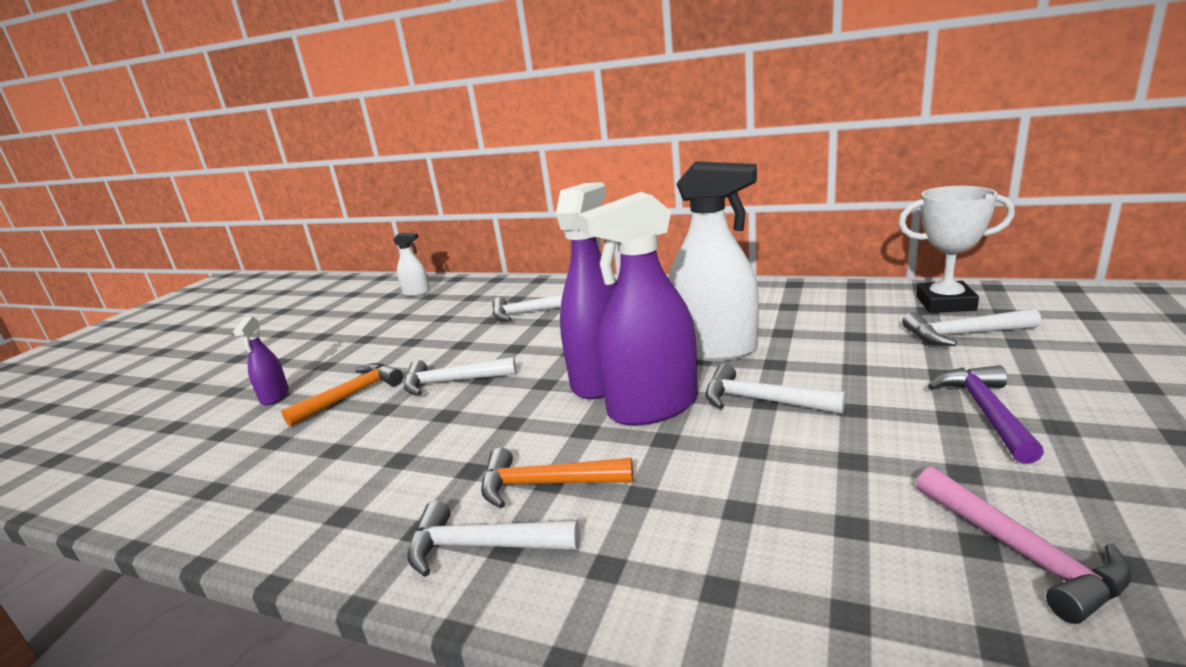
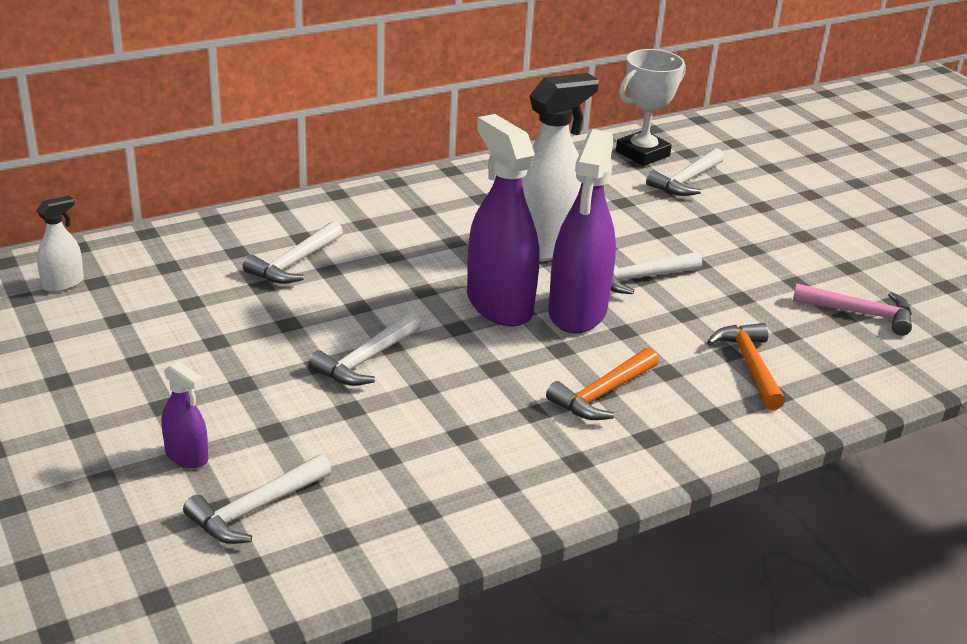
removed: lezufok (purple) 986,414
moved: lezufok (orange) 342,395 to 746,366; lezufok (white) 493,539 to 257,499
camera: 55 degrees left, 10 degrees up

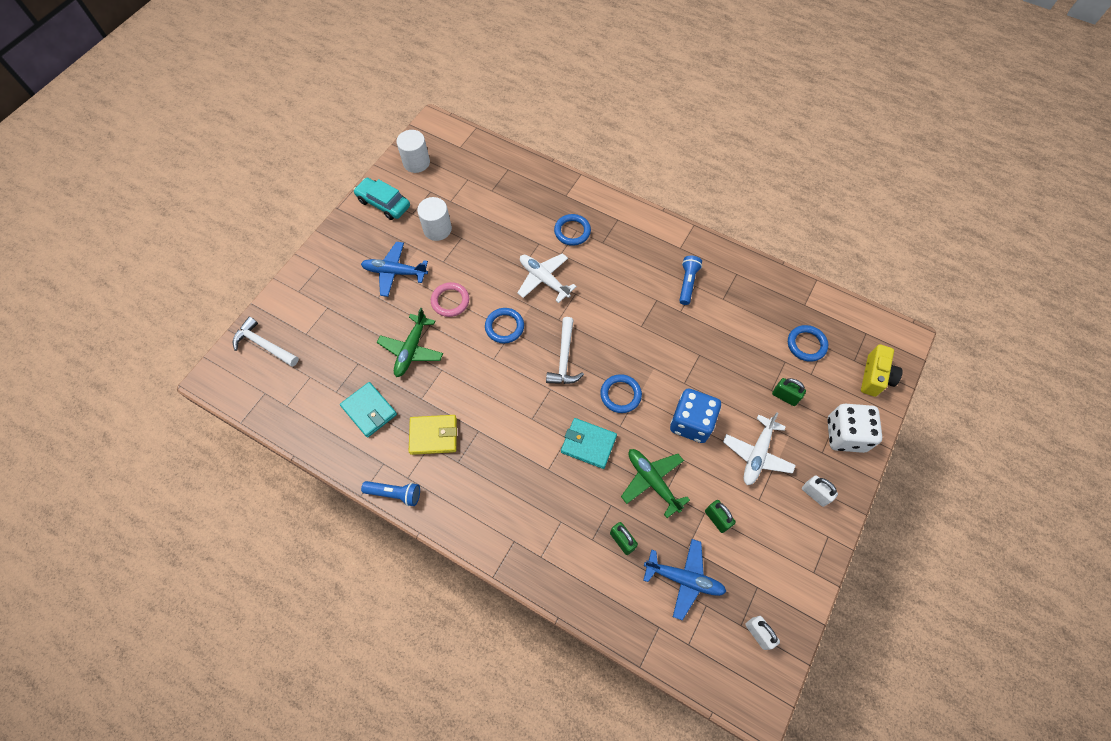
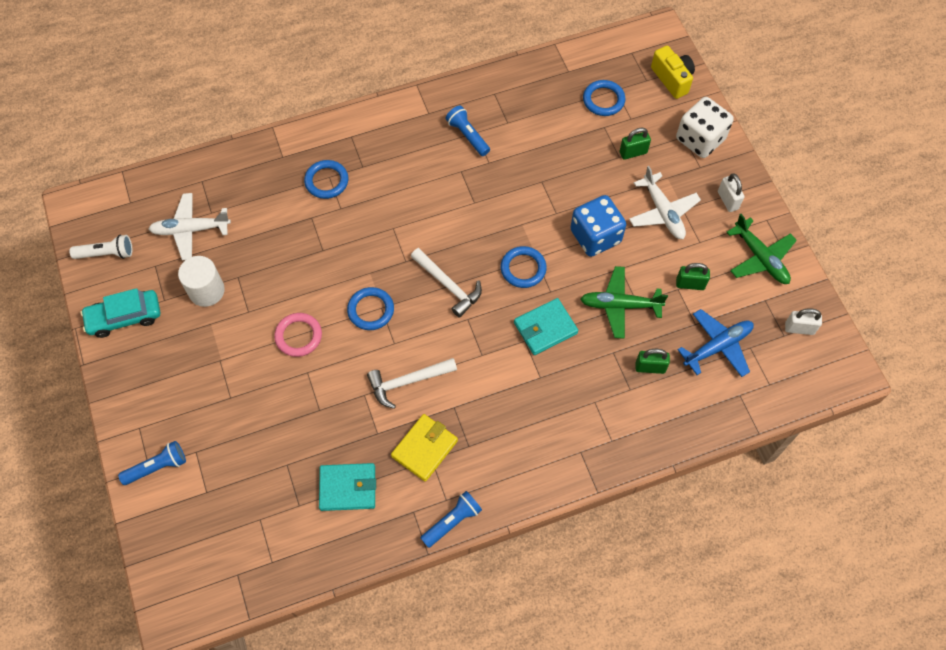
removed: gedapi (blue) 394,269
added: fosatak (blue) 152,463
moved: lezufok (white) 266,342 to 412,383; gedapi (green) 410,342 to 761,249; gedapi (white) 547,278 to 190,226
replaced: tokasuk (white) 413,151 to fosatak (white) 100,247
turned: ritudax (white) 820,491 = 731,192 75 degrees clockwise
camera: 50 degrees left, 0 degrees up

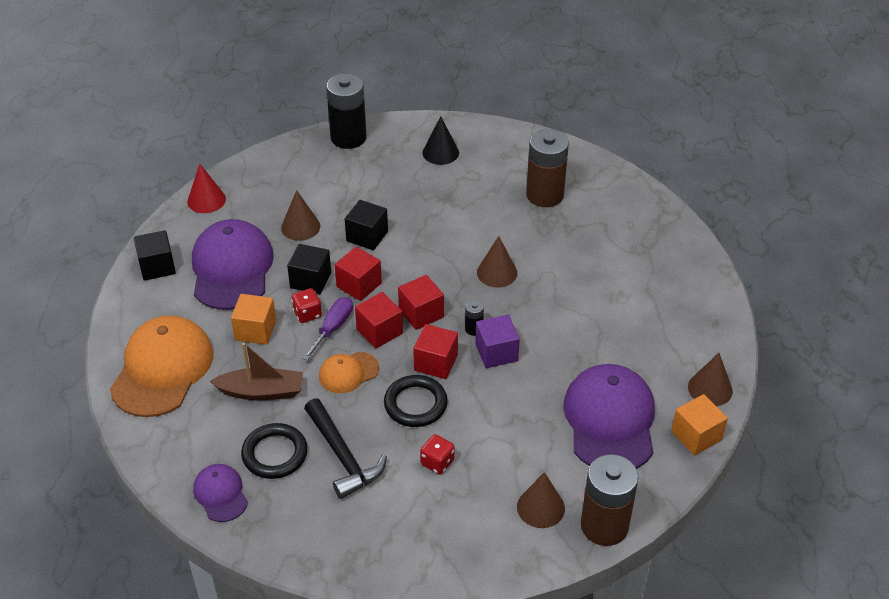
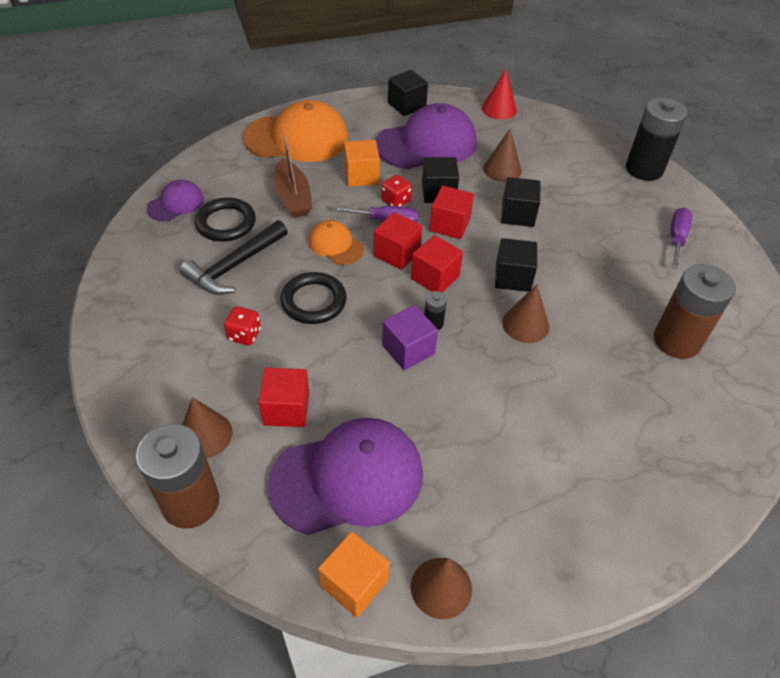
added: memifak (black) 516,265
moved: memifak (red) 435,351 to 283,397
replaced: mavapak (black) 441,140 to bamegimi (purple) 681,238
camera: 70 degrees right, 5 degrees up

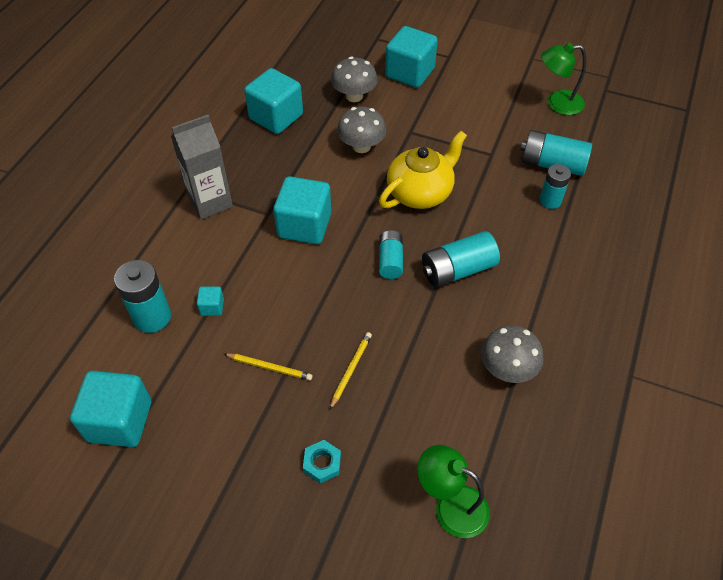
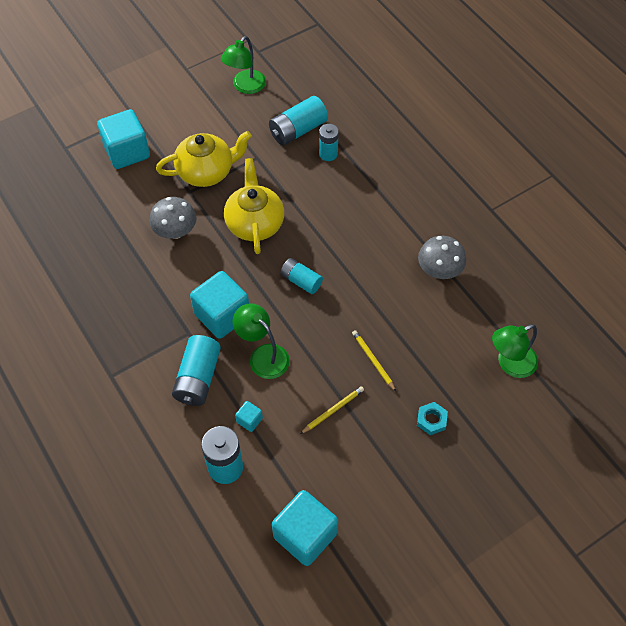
removed: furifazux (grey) 202,167; memifak (turquoise) 273,101; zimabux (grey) 354,79
added: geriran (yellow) 204,159; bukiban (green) 261,341
moved: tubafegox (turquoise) 461,259 to 196,370
camera: 55 degrees left, 5 degrees up

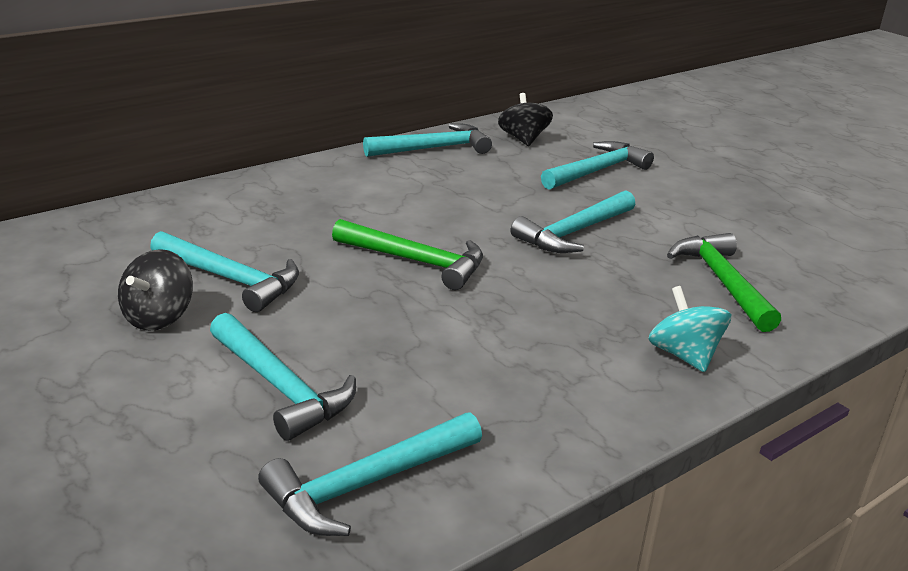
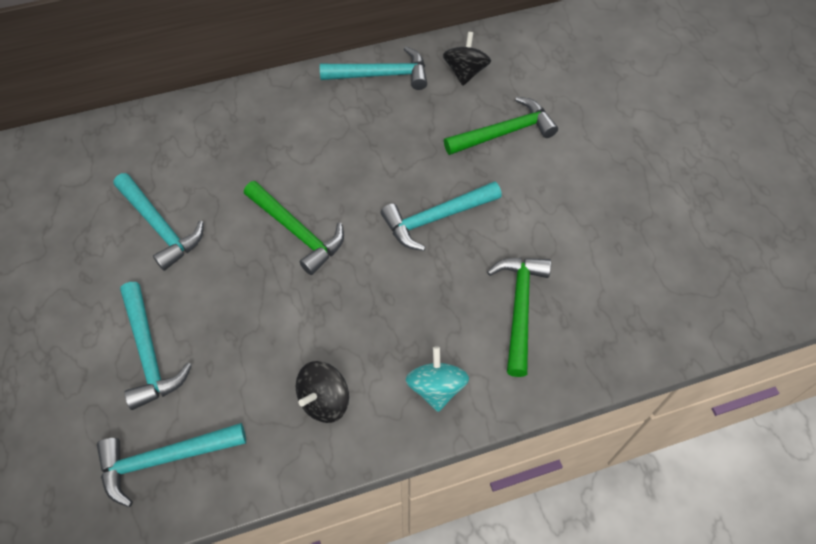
moved: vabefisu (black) 155,290 to 322,392
recoloured: lezufok (turquoise) 597,165 to lezufok (green) 501,126
camera: 20 degrees right, 30 degrees up

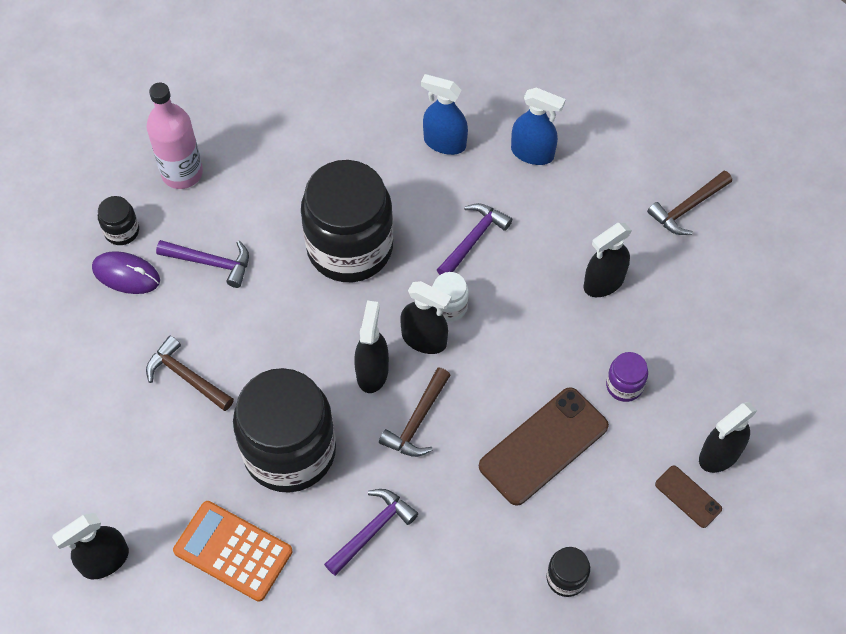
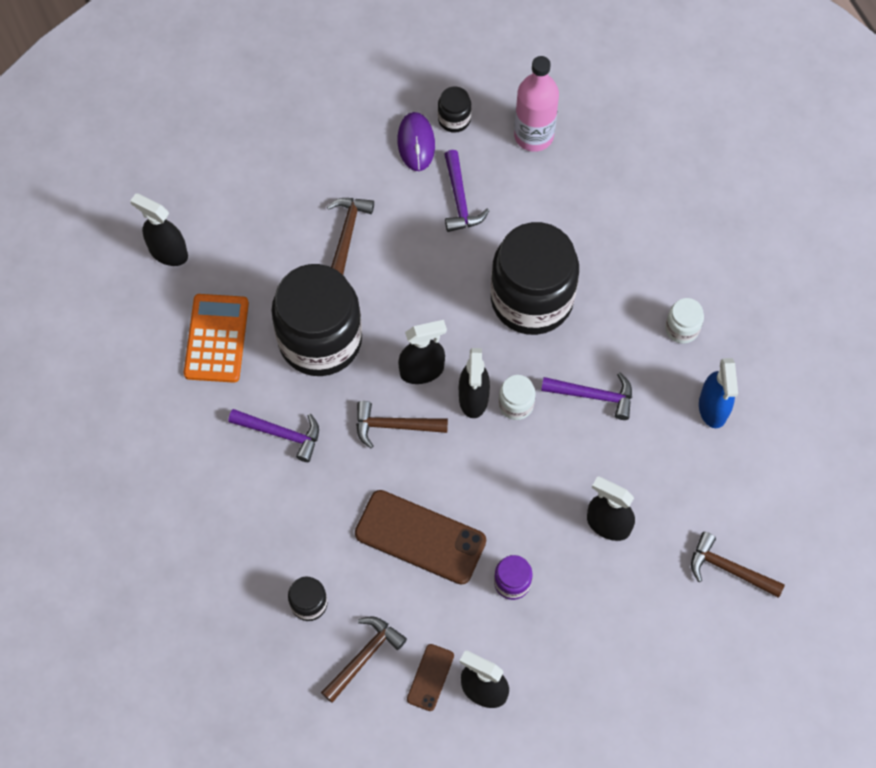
added: lezufok (brown) 364,660
replaced: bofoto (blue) 444,114 to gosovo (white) 684,321
camera: 65 degrees right, 5 degrees up

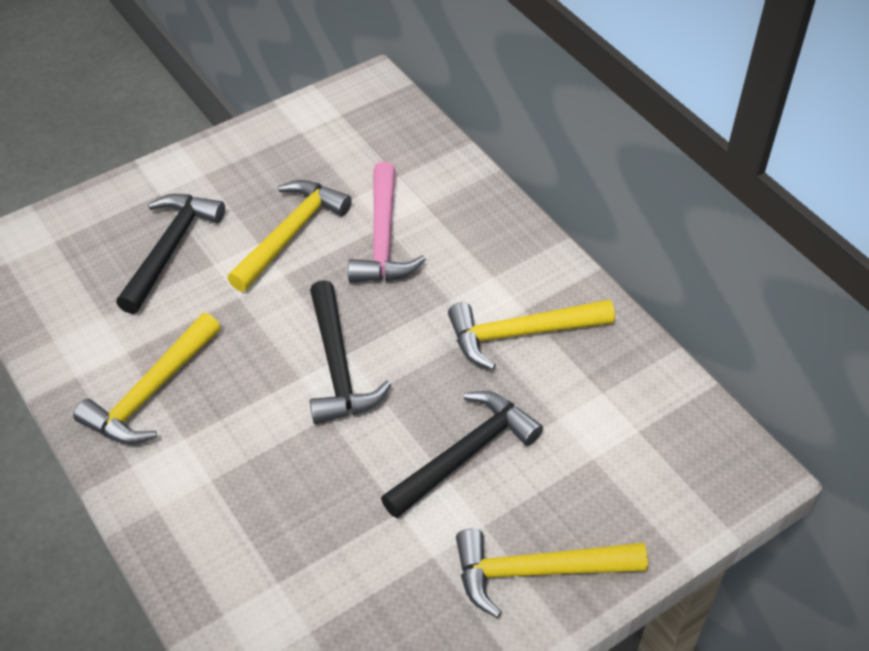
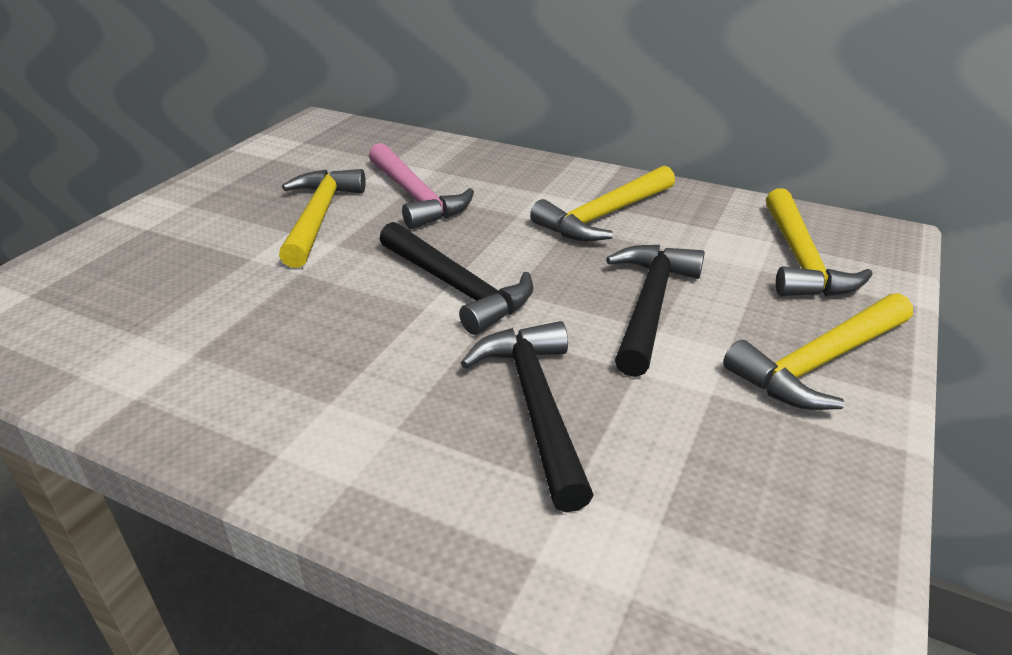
moved: lezufok (yellow) 147,378 to 819,242; lezufok (black) 170,254 to 527,416
camera: 30 degrees left, 15 degrees down

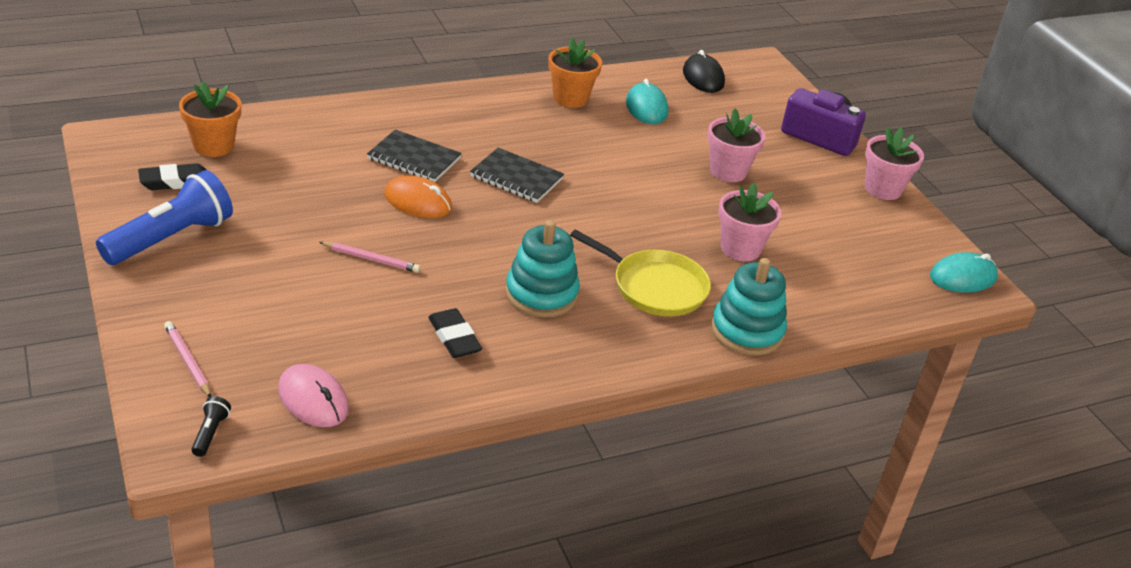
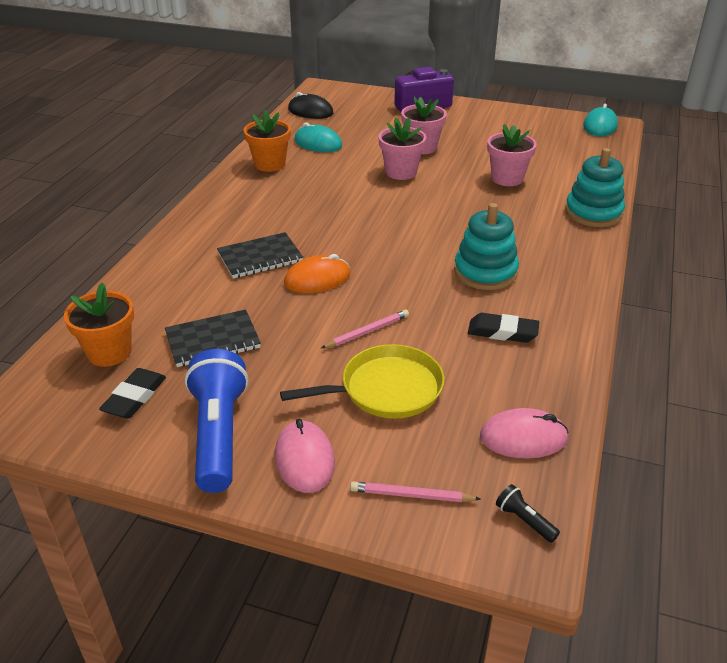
added: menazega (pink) 305,456
moved: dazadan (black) 517,175 to 213,338; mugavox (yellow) 640,272 to 362,381; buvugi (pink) 894,163 to 402,149
camera: 45 degrees left, 0 degrees up

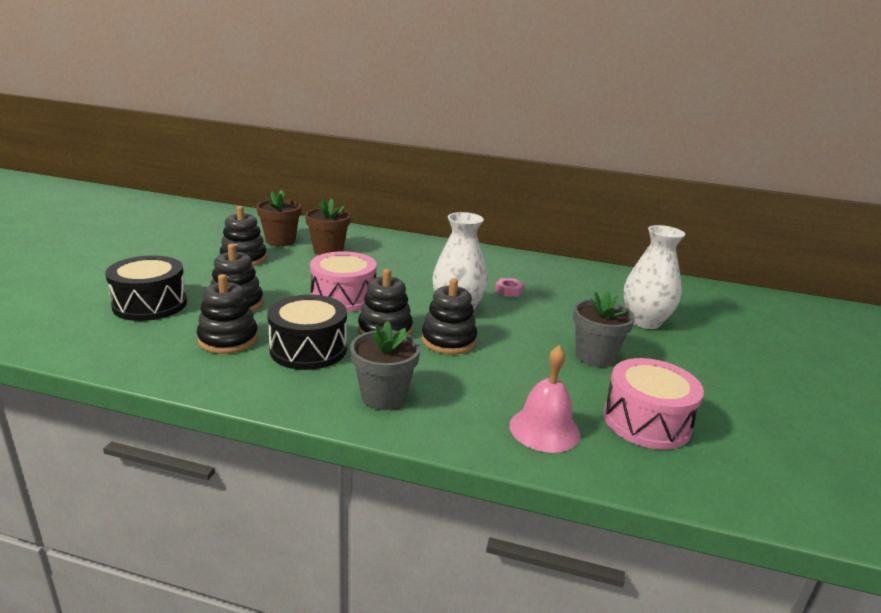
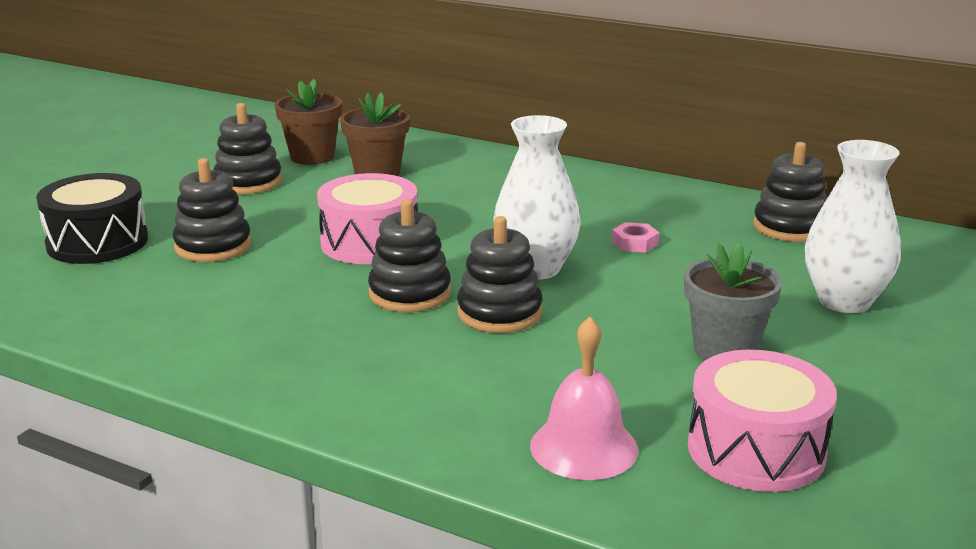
removed: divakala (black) 307,332; buvugi (grey) 385,365
moved: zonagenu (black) 227,314 to 790,192
camera: 15 degrees right, 0 degrees up

